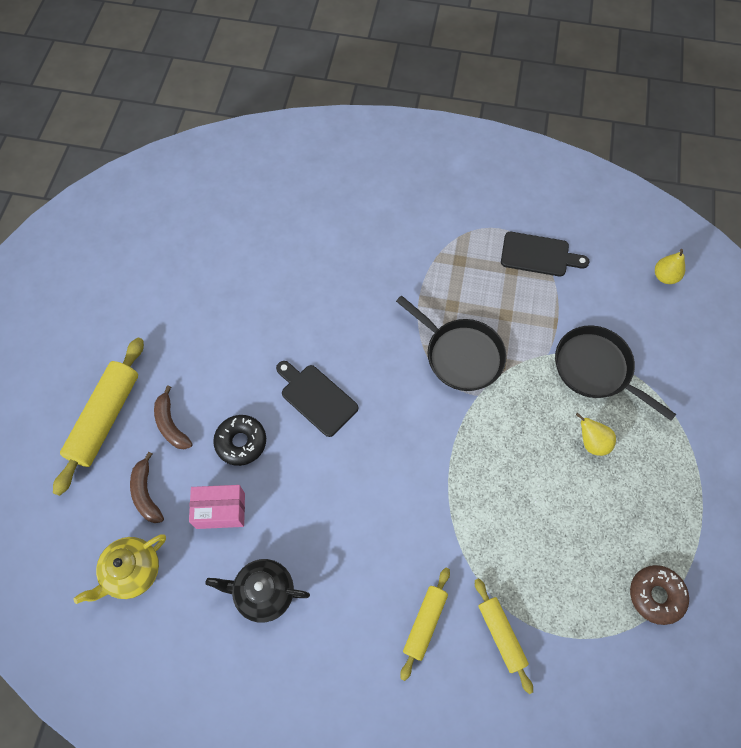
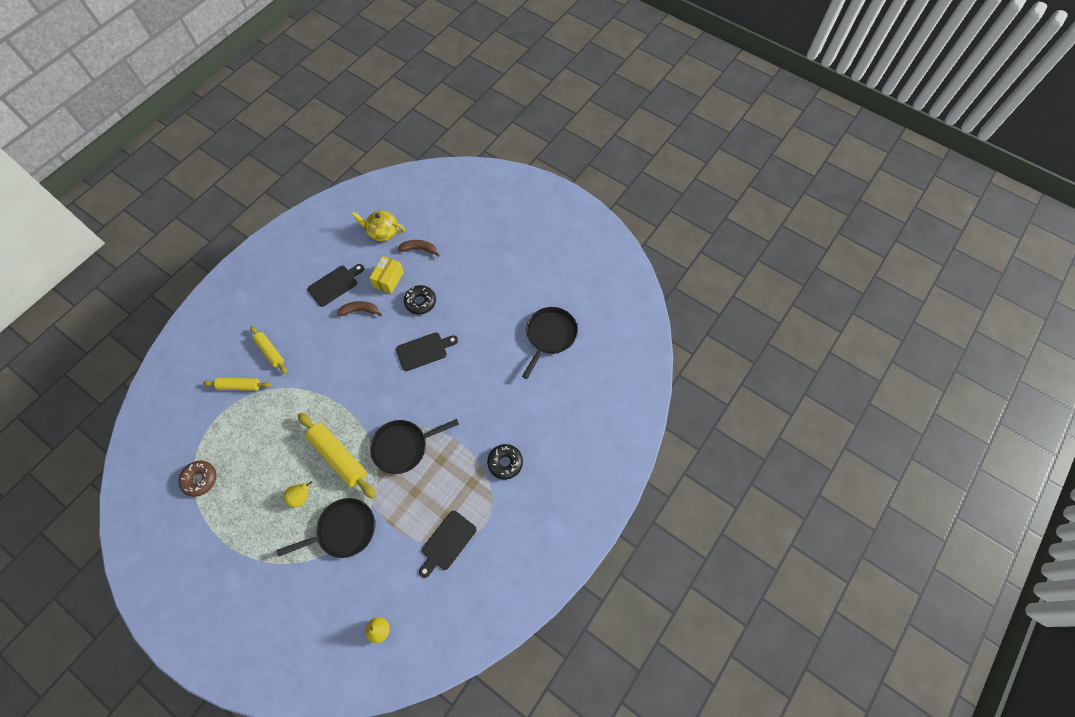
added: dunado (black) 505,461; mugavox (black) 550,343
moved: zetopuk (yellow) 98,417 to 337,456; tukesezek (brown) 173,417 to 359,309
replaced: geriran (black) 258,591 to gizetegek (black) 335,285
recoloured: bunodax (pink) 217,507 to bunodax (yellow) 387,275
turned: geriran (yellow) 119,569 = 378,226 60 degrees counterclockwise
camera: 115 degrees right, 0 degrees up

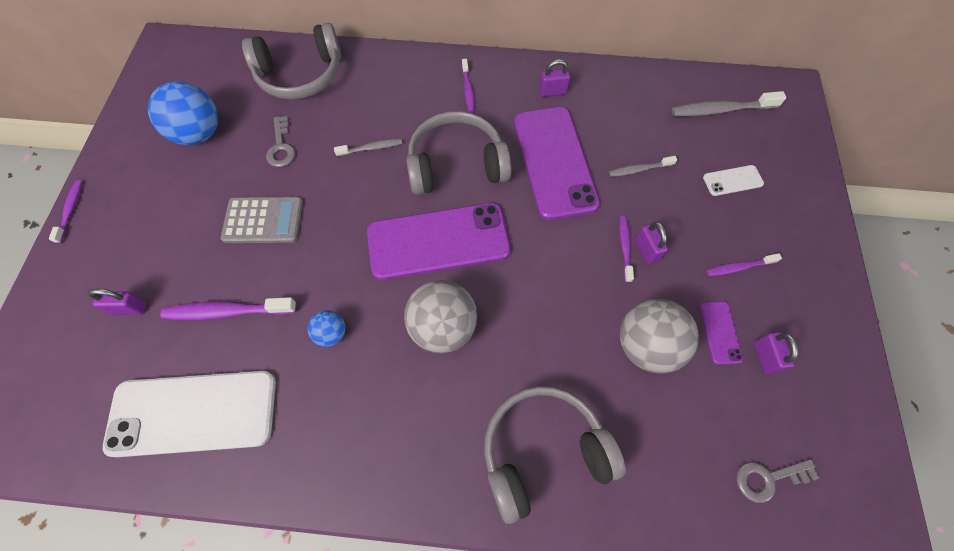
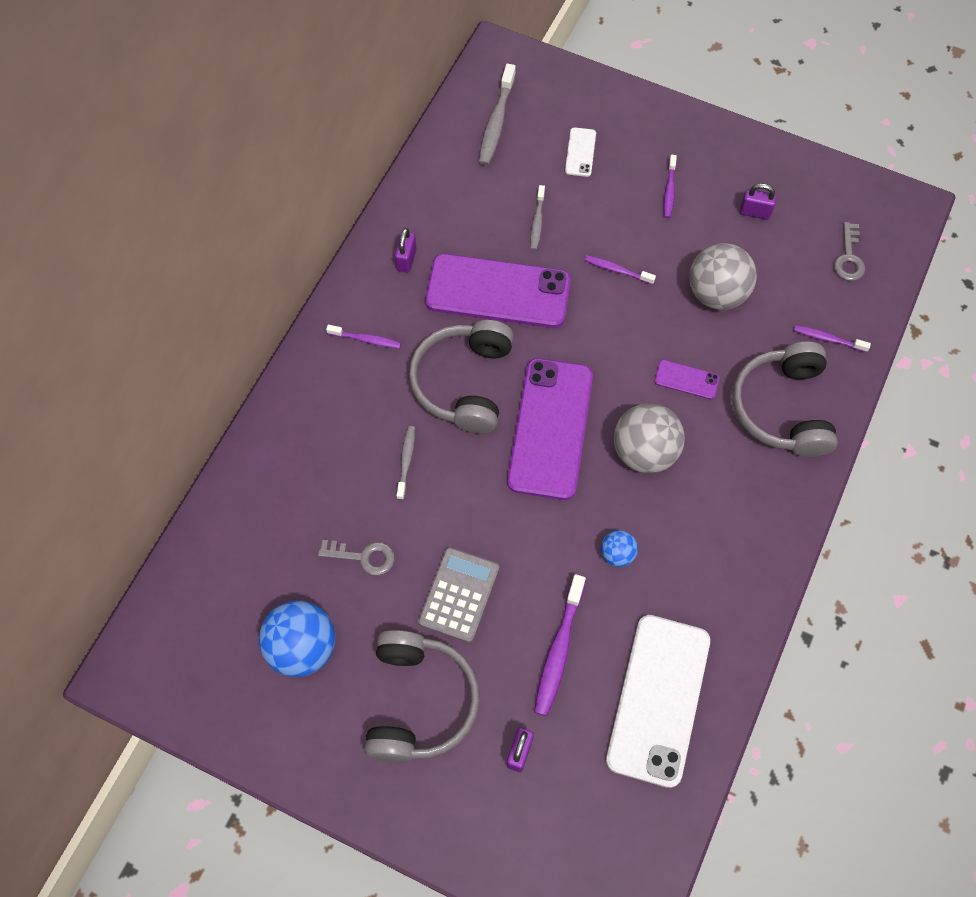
removed: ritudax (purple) 651,242
moved: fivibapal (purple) 65,211 to 832,338; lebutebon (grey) 291,61 to 422,696; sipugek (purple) 721,333 to 687,379
camera: 70 degrees left, 0 degrees up

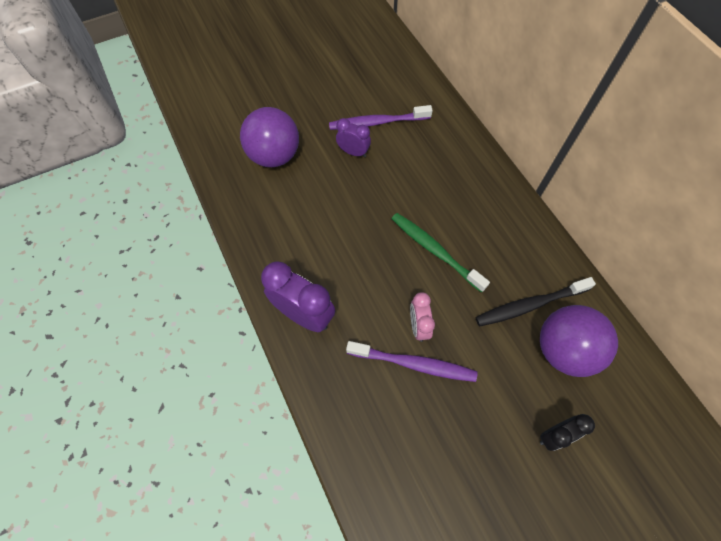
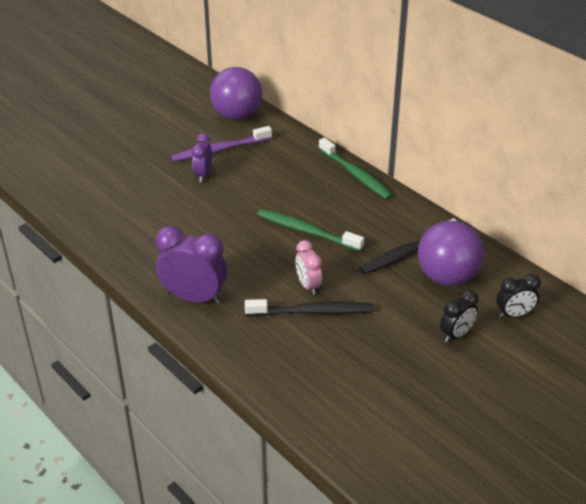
added: fivibapal (green) 355,168; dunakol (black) 519,296
moved: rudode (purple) 269,137 to 236,93
recoloured: fivibapal (purple) 411,361 to fivibapal (black) 309,307
turned: dunakol (purple) 353,137 = 202,157 90 degrees counterclockwise
camera: 15 degrees left, 25 degrees down

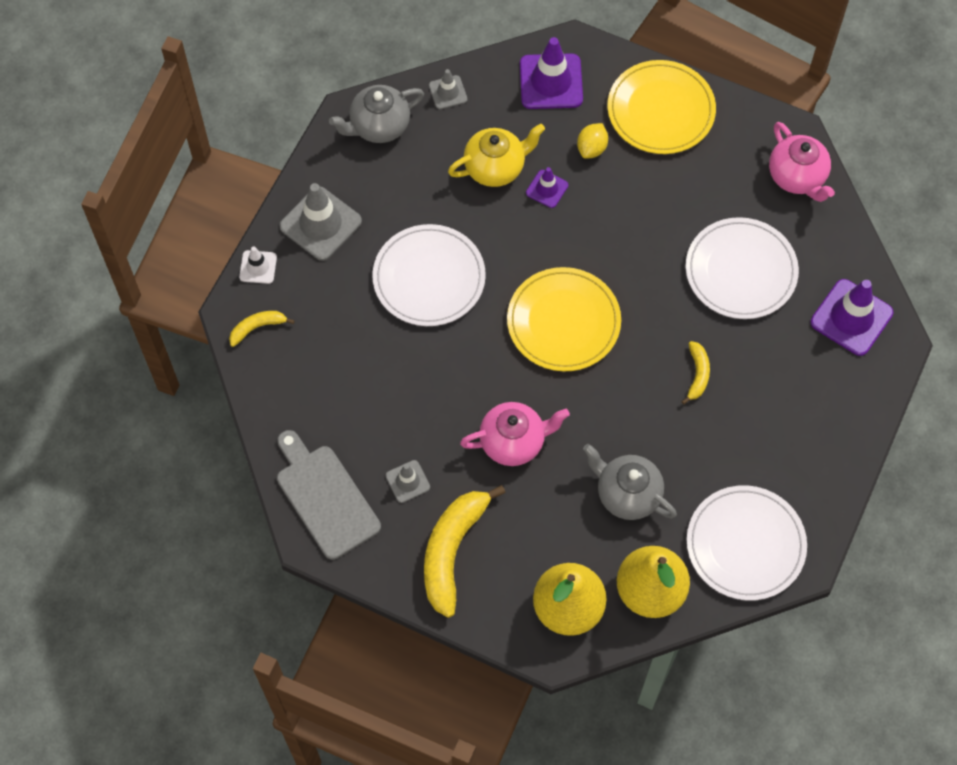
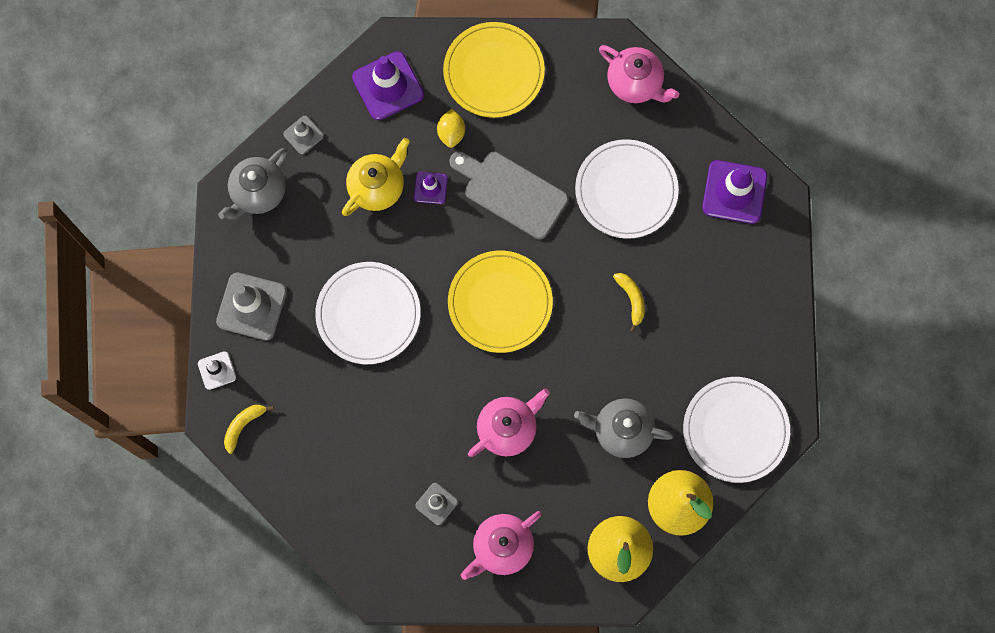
moved: gizetegek (grey) 329,495 to 509,195
replaced: tukesezek (yellow) 465,551 to geriran (pink) 501,545
camera: 25 degrees left, 10 degrees up

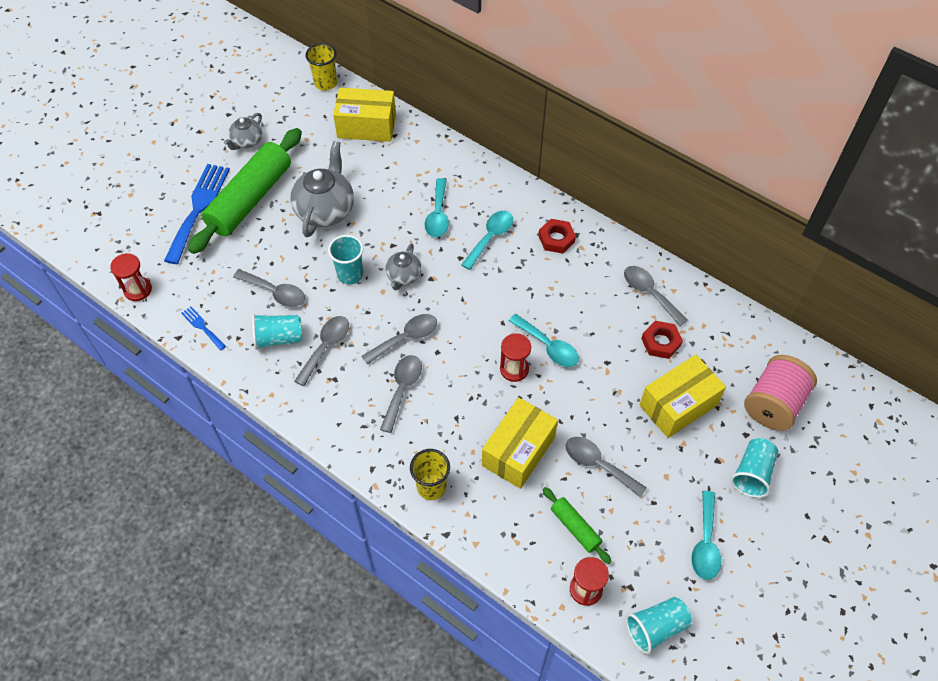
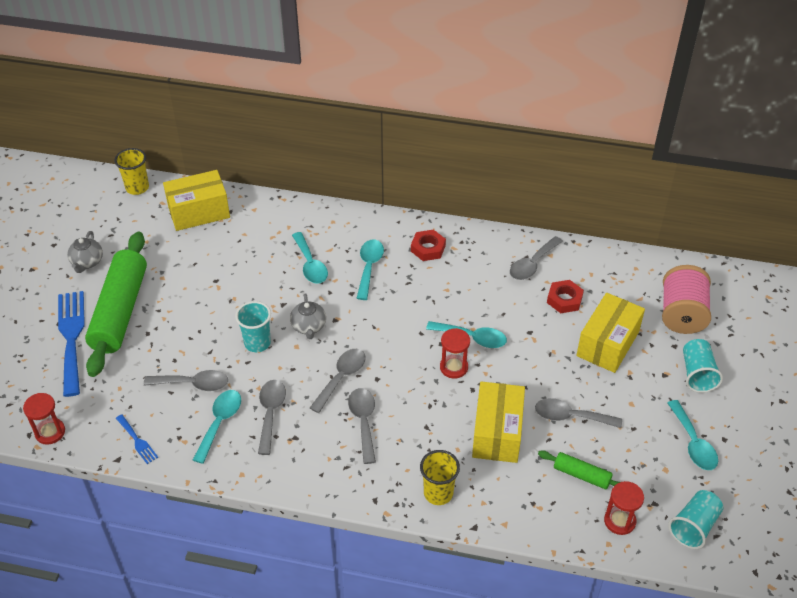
removed: geriran (grey) 322,189
replaced: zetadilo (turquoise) 277,332 to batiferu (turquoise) 217,427
turned: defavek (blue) 203,328 = 137,439 150 degrees counterclockwise; batiferu (grey) 656,296 = 536,258 75 degrees counterclockwise
camera: 25 degrees left, 10 degrees down

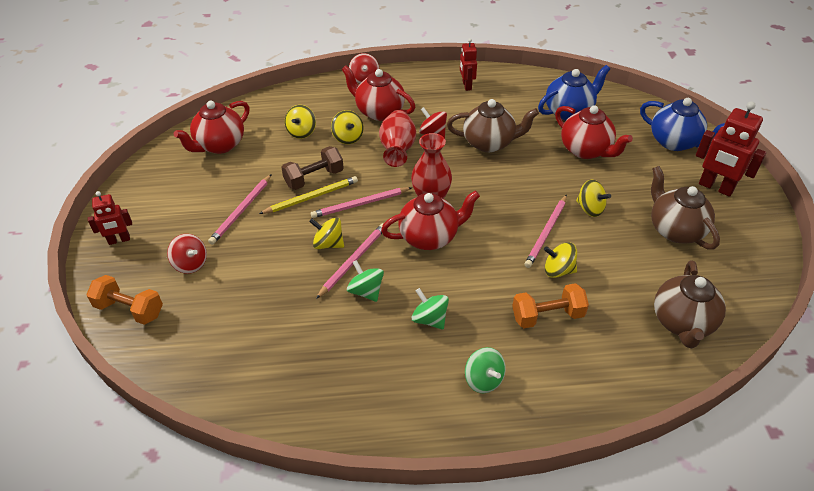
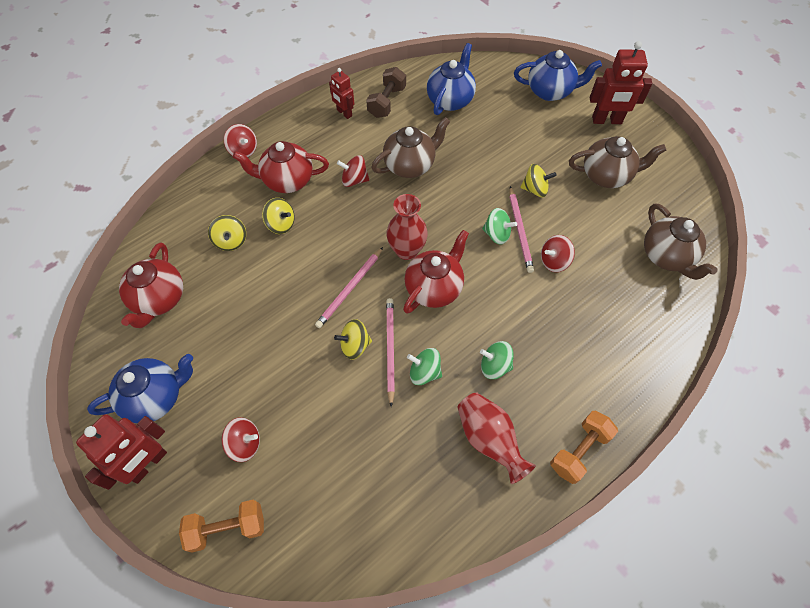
removed: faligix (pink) 240,209; faligix (yellow) 308,195; geriran (red) 594,132
added: geriran (blue) 140,388
moved: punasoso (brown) 312,168 to 386,92; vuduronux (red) 397,138 to 497,438; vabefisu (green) 485,370 to 499,226; punasoso (orange) 550,305 to 584,447
recoloured: vabefisu (yellow) 560,260 to vabefisu (red) 558,253
turned: geriran (brown) 685,208 = 617,162 150 degrees clockwise
resized: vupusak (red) 110,218 = 121,452 x1.66
camera: 35 degrees left, 15 degrees up

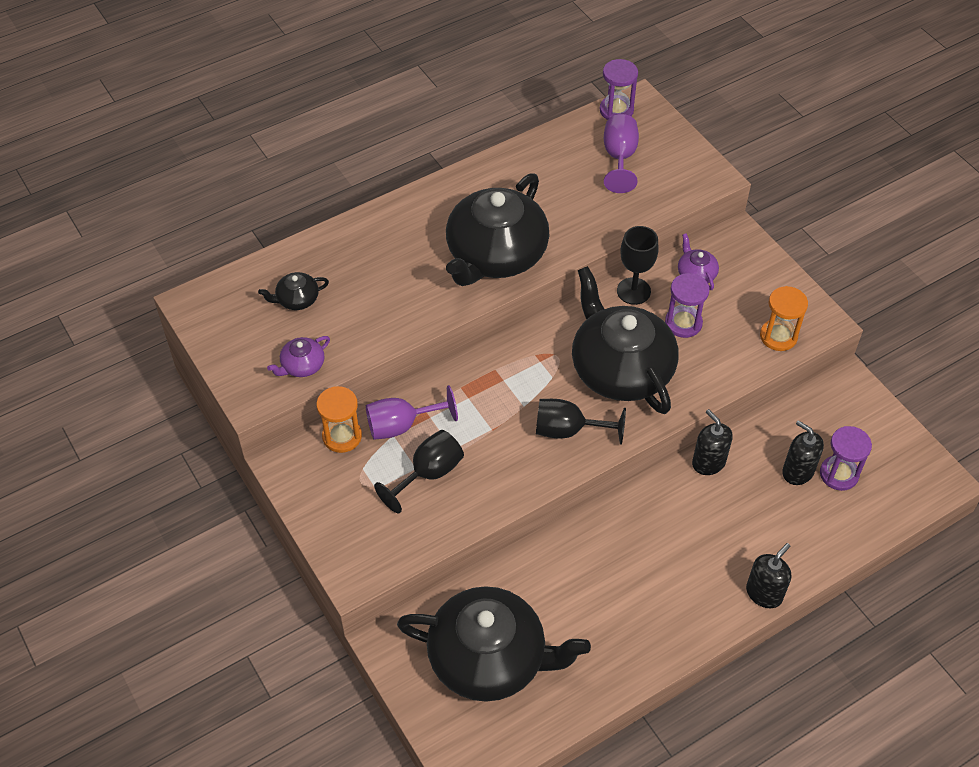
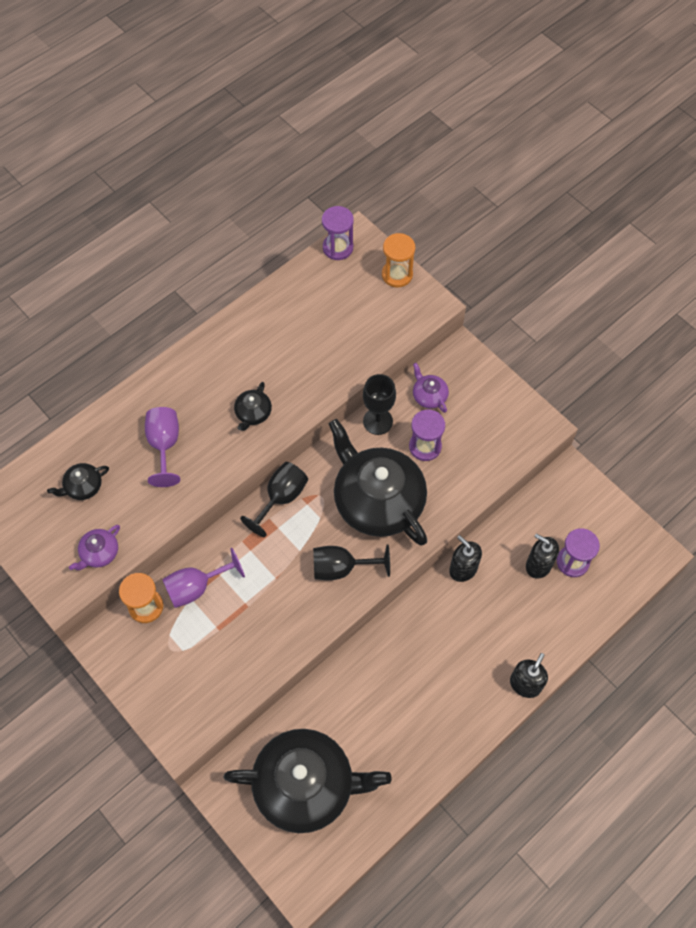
moved: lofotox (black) 419,471 to 274,499; lofotox (purple) 621,153 to 162,447; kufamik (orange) 784,318 to 398,260
resized: geriran (black) 498,229 = 253,406 x0.41
camera: 10 degrees left, 10 degrees up

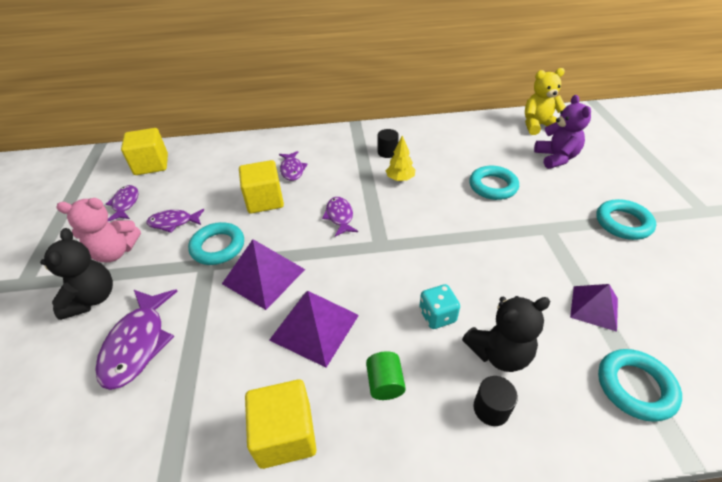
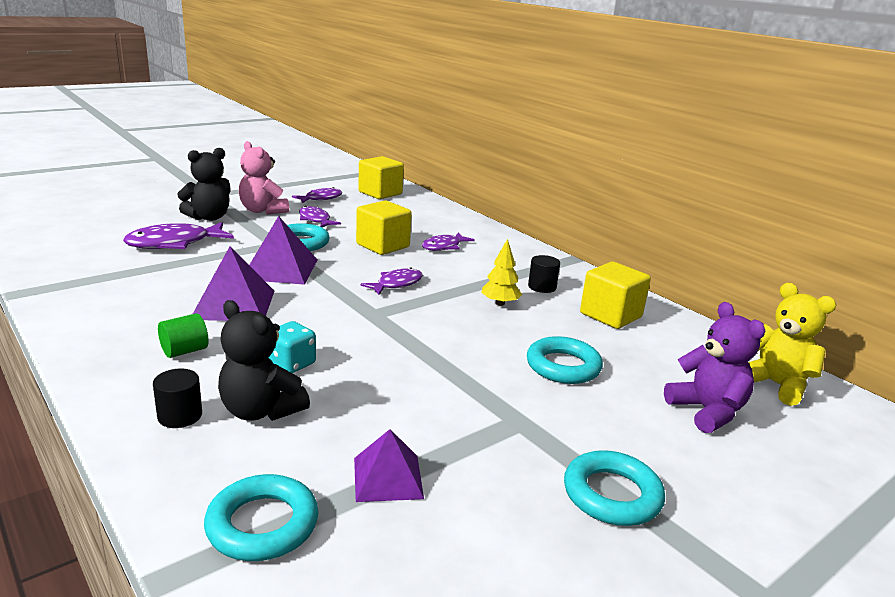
moved: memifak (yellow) 281,424 to 615,295
turned: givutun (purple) 562,132 = 714,367 75 degrees counterclockwise
camera: 55 degrees right, 20 degrees down

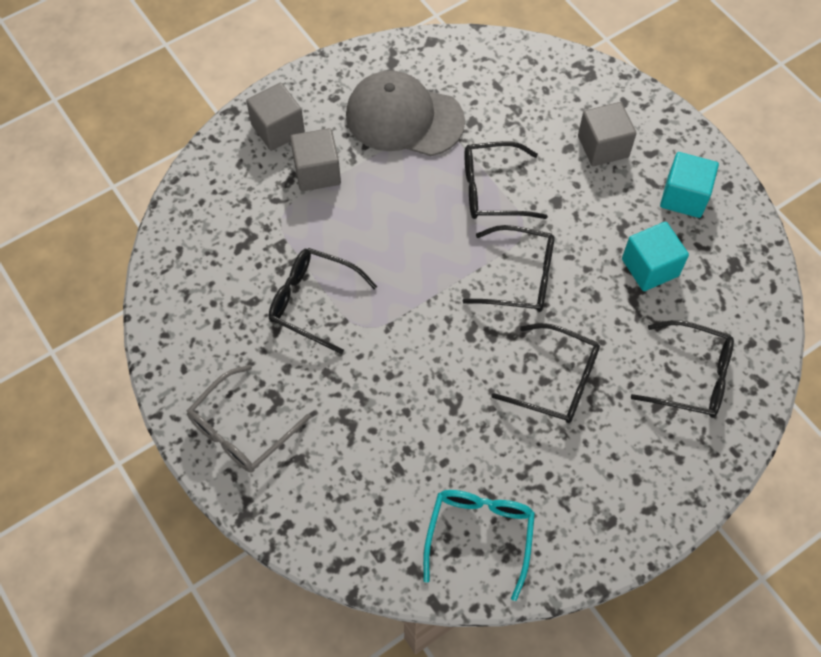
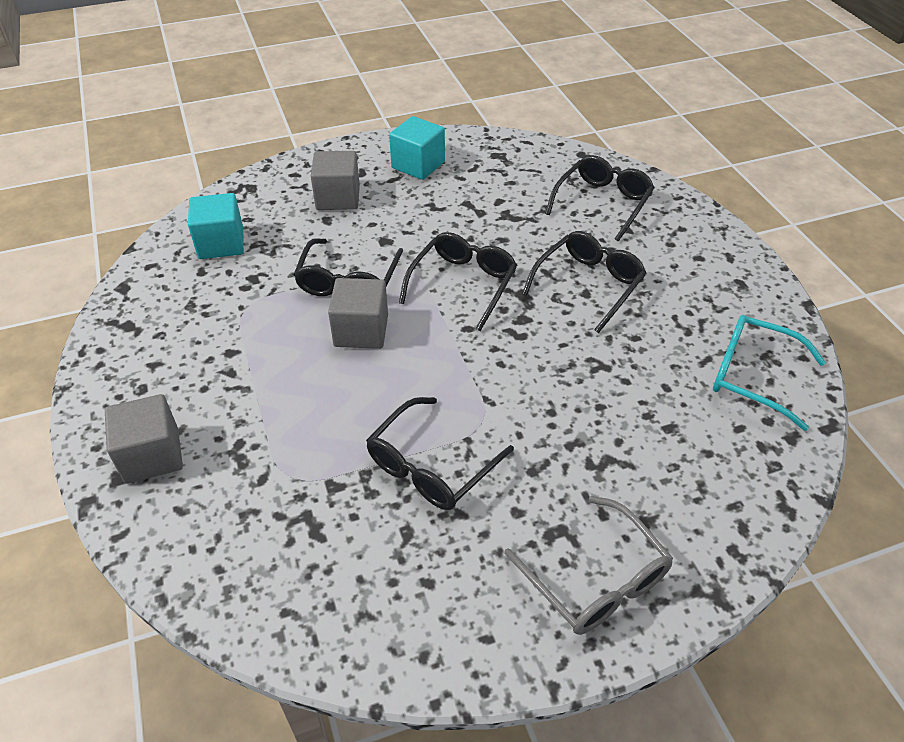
removed: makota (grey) 405,113
moved: memifak (grey) 315,159 to 358,313; memifak (turquoise) 655,256 to 216,226
camera: 75 degrees left, 15 degrees down

